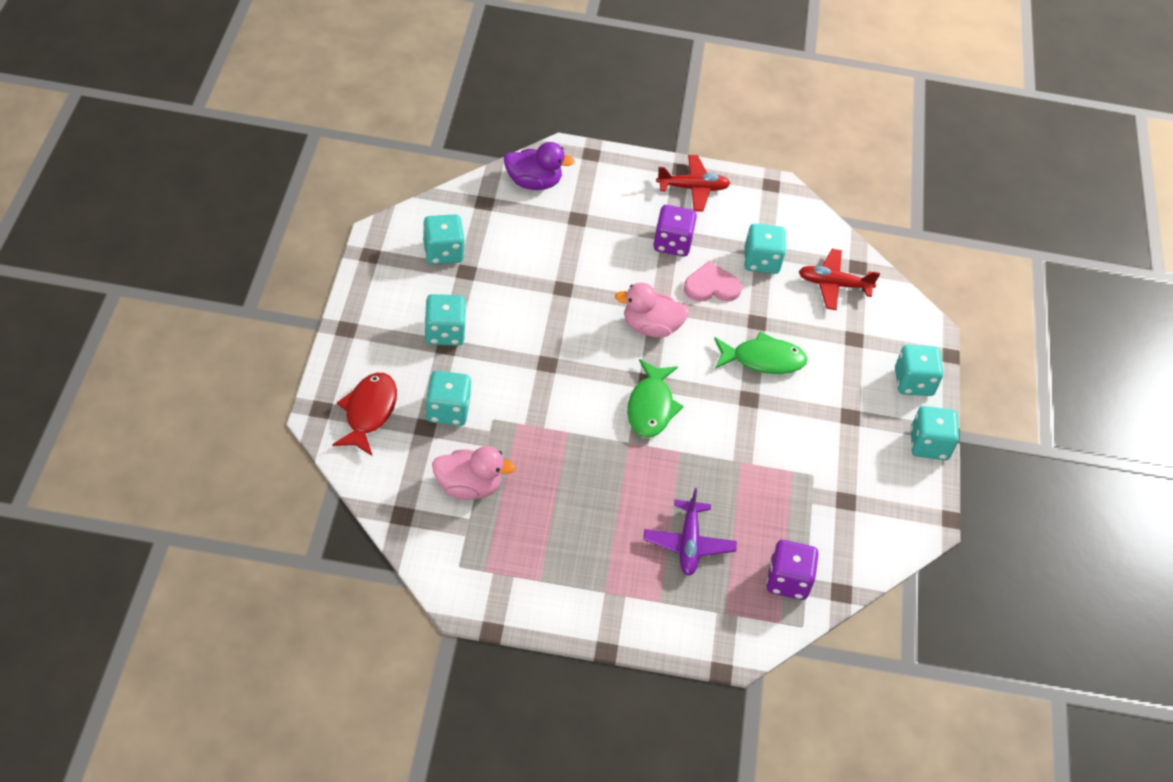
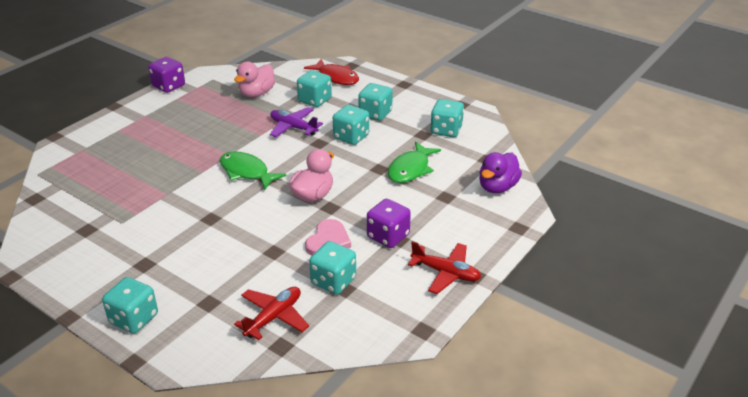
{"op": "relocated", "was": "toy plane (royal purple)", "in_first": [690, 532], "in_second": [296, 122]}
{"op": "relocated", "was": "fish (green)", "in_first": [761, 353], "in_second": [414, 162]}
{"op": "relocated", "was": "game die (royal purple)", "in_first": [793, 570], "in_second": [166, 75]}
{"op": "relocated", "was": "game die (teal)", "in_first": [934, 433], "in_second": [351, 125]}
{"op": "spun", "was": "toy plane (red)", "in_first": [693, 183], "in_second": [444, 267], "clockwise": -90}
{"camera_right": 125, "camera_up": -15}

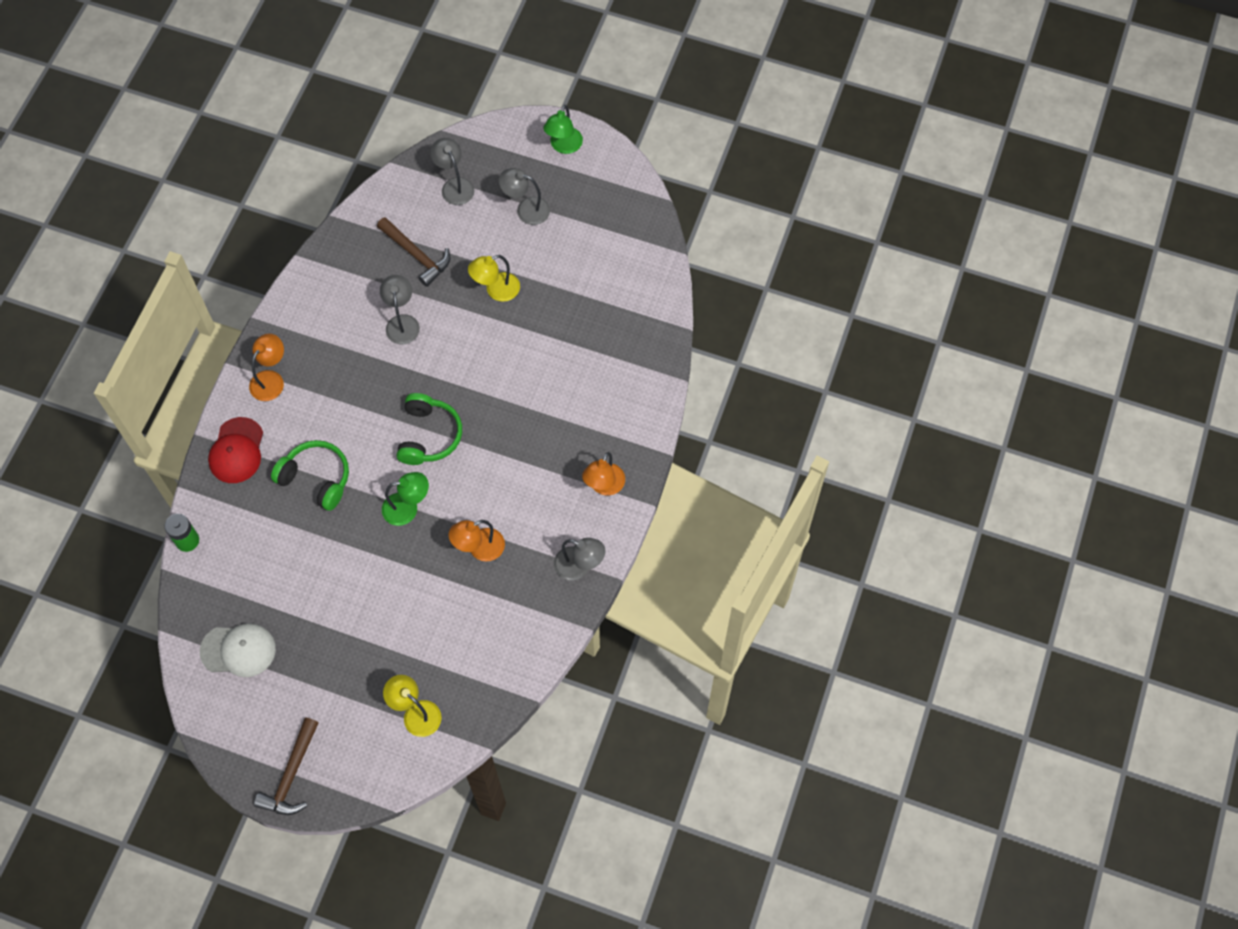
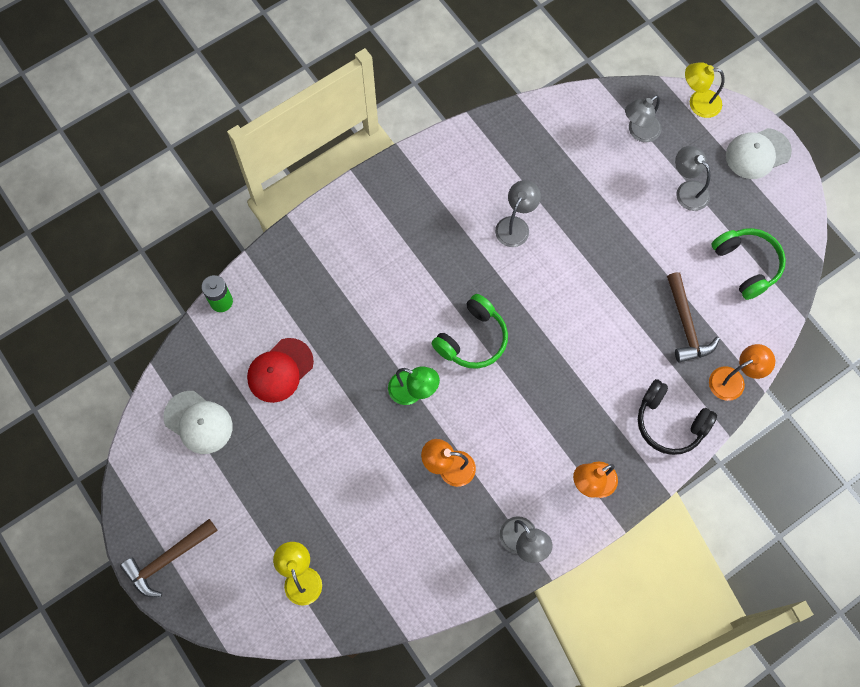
{"op": "appeared", "now": "over-ear headphones (jet-black)", "in_second": [677, 417]}
{"op": "relocated", "was": "baseball cap (red)", "in_first": [235, 450], "in_second": [280, 370]}
{"op": "relocated", "was": "reading lamp (orange-coloured)", "in_first": [266, 367], "in_second": [742, 372]}
{"op": "relocated", "was": "over-ear headphones (green)", "in_first": [310, 475], "in_second": [748, 264]}
{"op": "relocated", "was": "carpenter's hammer (russet)", "in_first": [413, 252], "in_second": [693, 317]}
{"op": "relocated", "was": "reading lamp (yellow)", "in_first": [494, 278], "in_second": [705, 90]}
{"op": "exchanged", "was": "reading lamp (green)", "now": "baseball cap (snow-white)", "in_first": [563, 129], "in_second": [759, 153]}
{"op": "spun", "was": "reading lamp (grey)", "in_first": [452, 171], "in_second": [643, 118], "clockwise": -135}
{"camera_right": 35, "camera_up": 5}

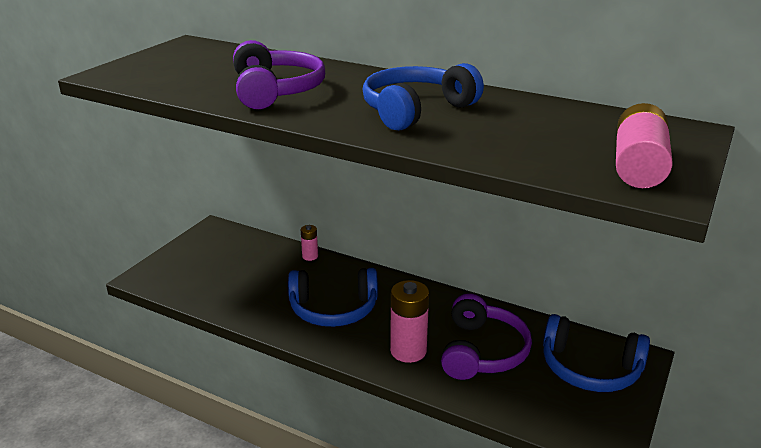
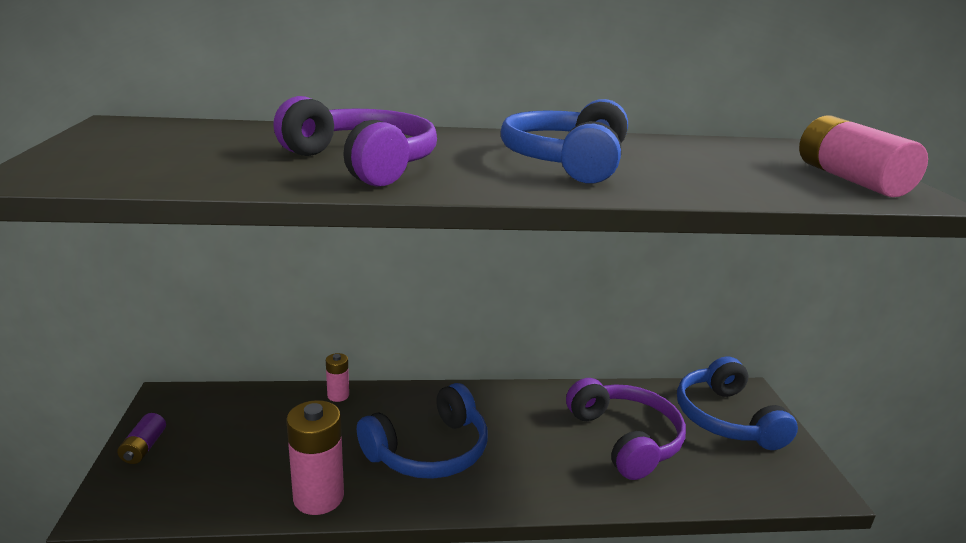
{"op": "appeared", "now": "AA battery (royal purple)", "in_second": [141, 438]}
{"op": "relocated", "was": "AA battery (rosy)", "in_first": [409, 321], "in_second": [315, 457]}
{"op": "spun", "was": "over-ear headphones (royal blue)", "in_first": [596, 353], "in_second": [737, 403], "clockwise": 90}
{"camera_right": -35, "camera_up": -5}

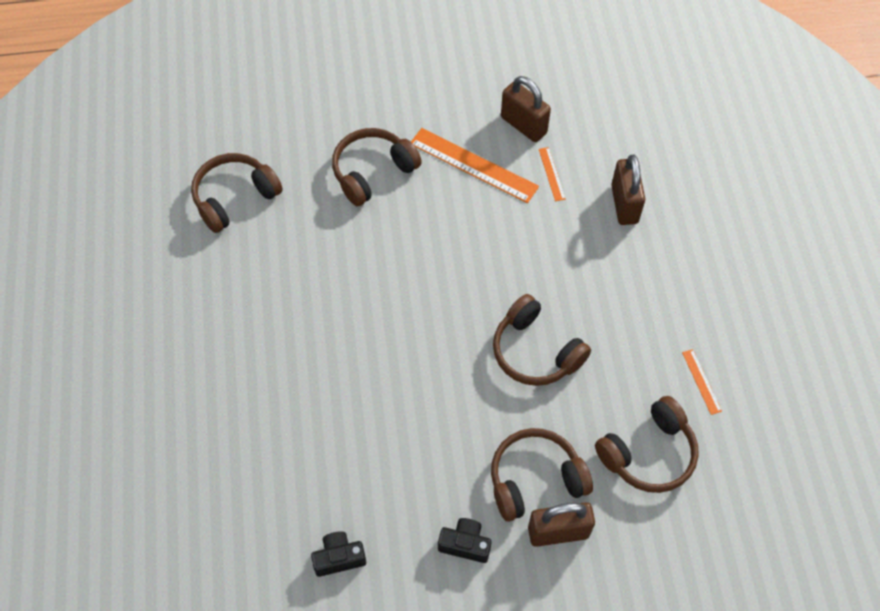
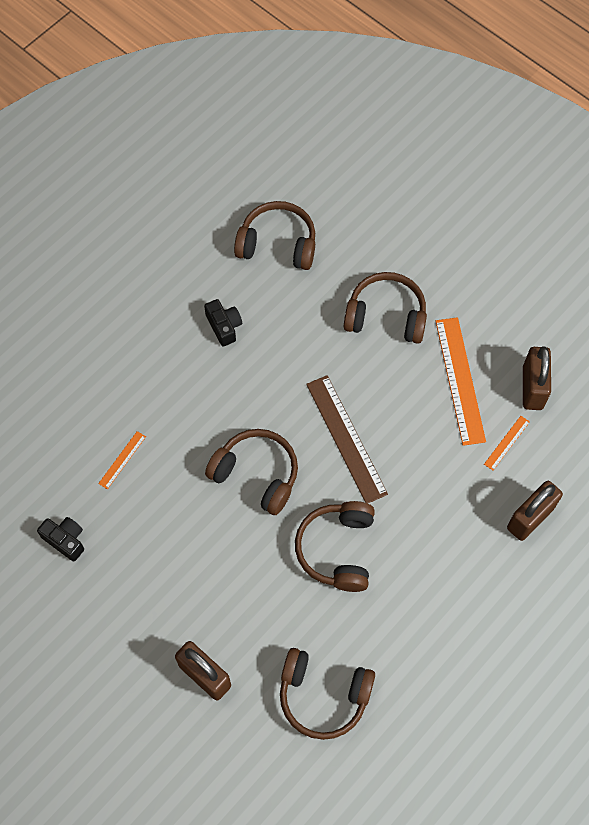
{"op": "appeared", "now": "ruler (russet)", "in_second": [347, 439]}
{"op": "relocated", "was": "camera (jet-black)", "in_first": [465, 540], "in_second": [223, 323]}
{"op": "relocated", "was": "over-ear headphones (russet)", "in_first": [542, 475], "in_second": [251, 472]}
{"op": "relocated", "was": "ruler (orange-coloured)", "in_first": [702, 382], "in_second": [122, 460]}
{"camera_right": 50, "camera_up": 5}

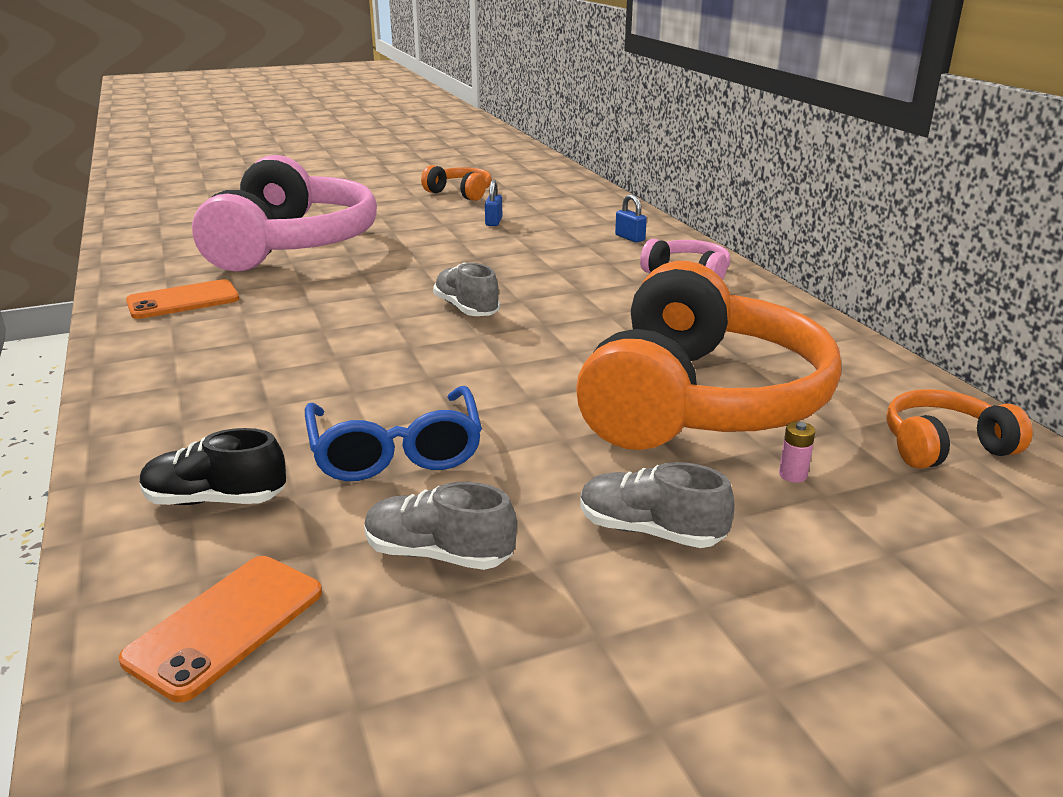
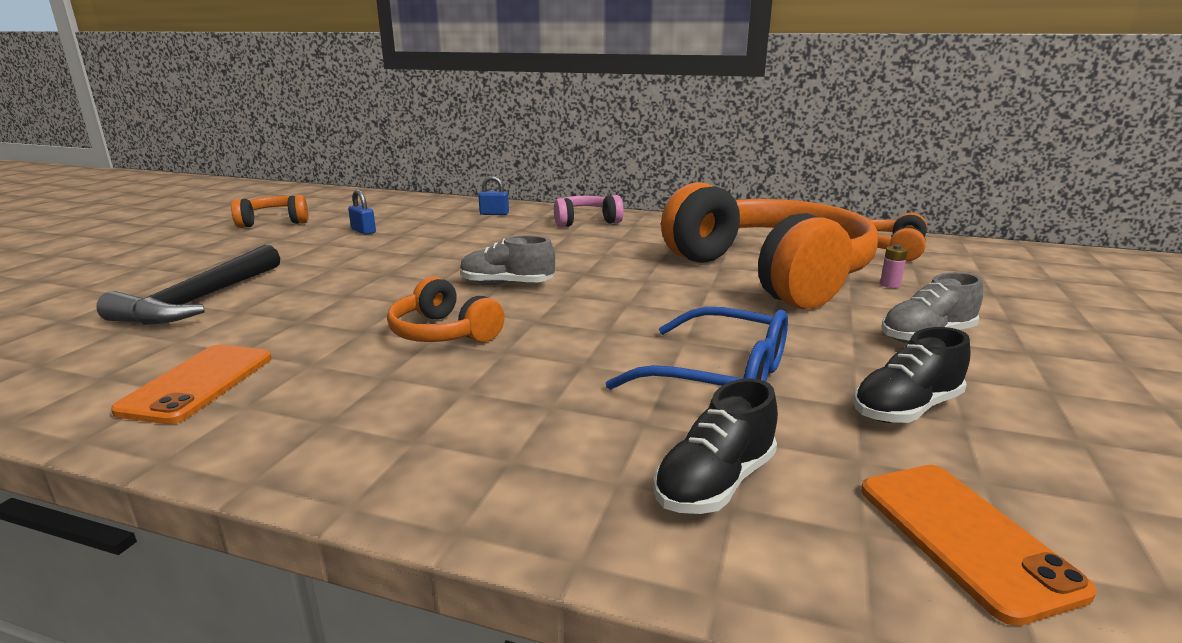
{"op": "appeared", "now": "over-ear headphones (orange-coloured)", "in_second": [446, 309]}
{"op": "exchanged", "was": "over-ear headphones (rosy)", "now": "carpenter's hammer (jet-black)", "in_first": [284, 213], "in_second": [188, 285]}
{"op": "colour", "was": "lace-up shoe (grey)", "now": "lace-up shoe (jet-black)", "in_first": [440, 526], "in_second": [911, 375]}
{"camera_right": -50, "camera_up": -5}

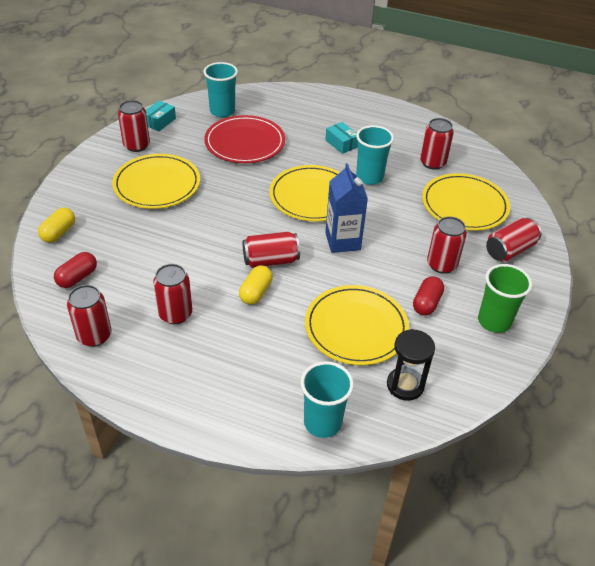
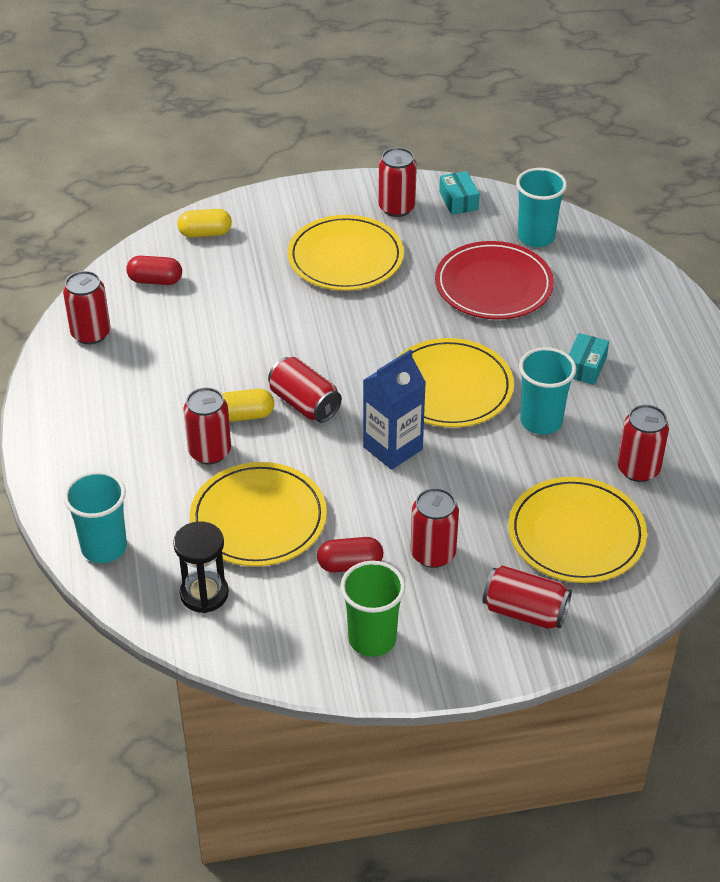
{"op": "relocated", "was": "tin (red)", "in_first": [172, 294], "in_second": [207, 426]}
{"op": "spun", "was": "parcel (teal)", "in_first": [161, 116], "in_second": [459, 193], "clockwise": 75}
{"camera_right": 60, "camera_up": 0}

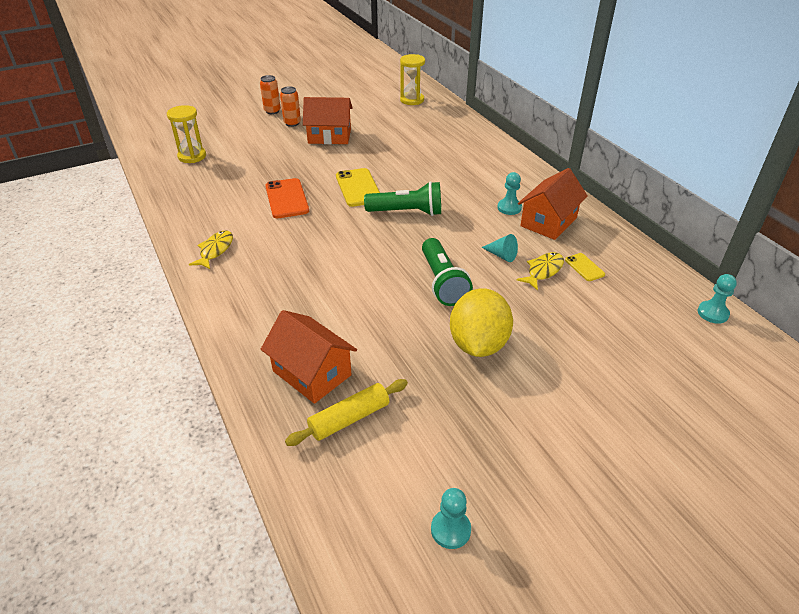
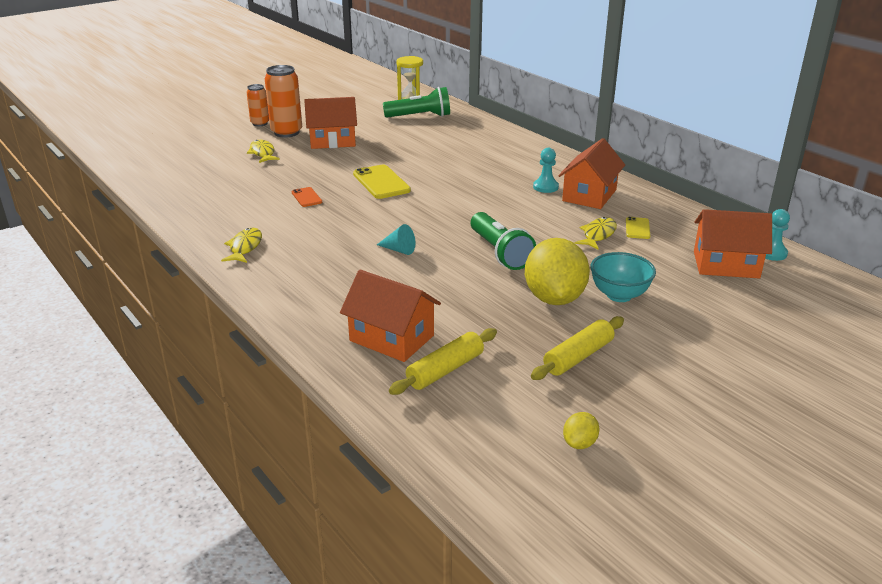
{"op": "missing", "was": "sand timer (yellow)", "in_first": [186, 134]}
{"op": "appeared", "now": "fish (yellow)", "in_second": [263, 151]}
{"op": "appeared", "now": "rolling pin (yellow)", "in_second": [577, 348]}
{"op": "appeared", "now": "bowl (teal)", "in_second": [623, 277]}
{"op": "appeared", "now": "cottage (orange-coloured)", "in_second": [733, 243]}
{"op": "relocated", "was": "flashlight (green)", "in_first": [402, 198], "in_second": [416, 102]}
{"op": "relocated", "was": "cone shape (teal)", "in_first": [499, 248], "in_second": [396, 239]}
{"op": "exchanged", "was": "chess pawn (teal)", "now": "toy lemon (yellow)", "in_first": [451, 518], "in_second": [581, 430]}
{"op": "spun", "was": "smartphone (yellow)", "in_first": [585, 267], "in_second": [638, 228], "clockwise": 45}
{"op": "size", "was": "smartphone (orange-coloured)", "in_first": [287, 198], "in_second": [307, 197], "ratio": 0.54}
{"op": "size", "was": "tin (orange-coloured)", "in_first": [290, 106], "in_second": [283, 101], "ratio": 1.65}
{"camera_right": -10, "camera_up": -10}

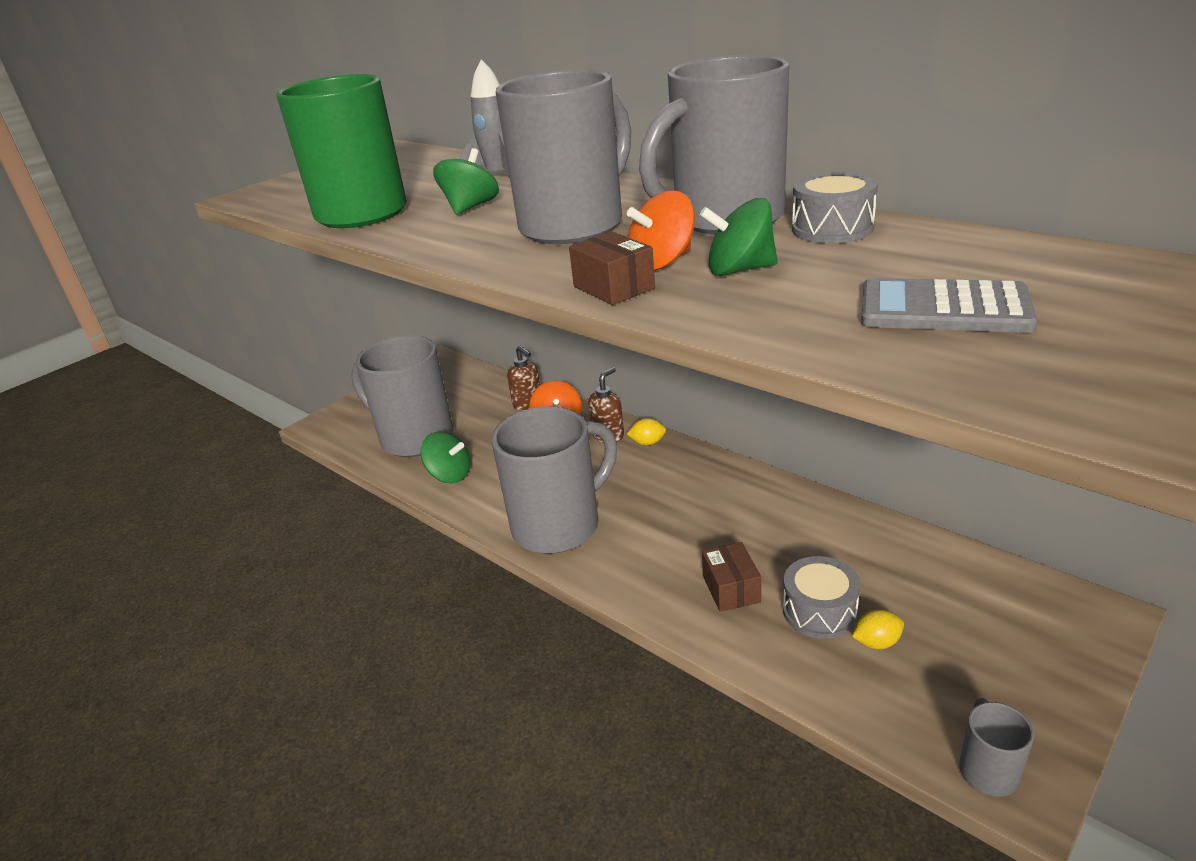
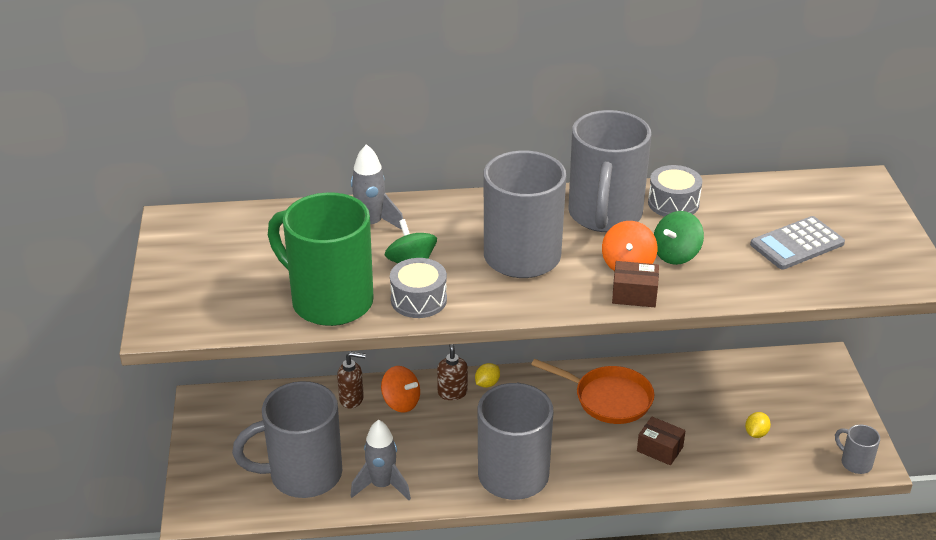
{"op": "appeared", "now": "pan (orange-coloured)", "in_second": [592, 391]}
{"op": "relocated", "was": "toy drum (grey)", "in_first": [821, 597], "in_second": [418, 288]}
{"op": "exchanged", "was": "toy top (green)", "now": "rocket (grey)", "in_first": [445, 457], "in_second": [381, 460]}
{"camera_right": -50, "camera_up": 5}

